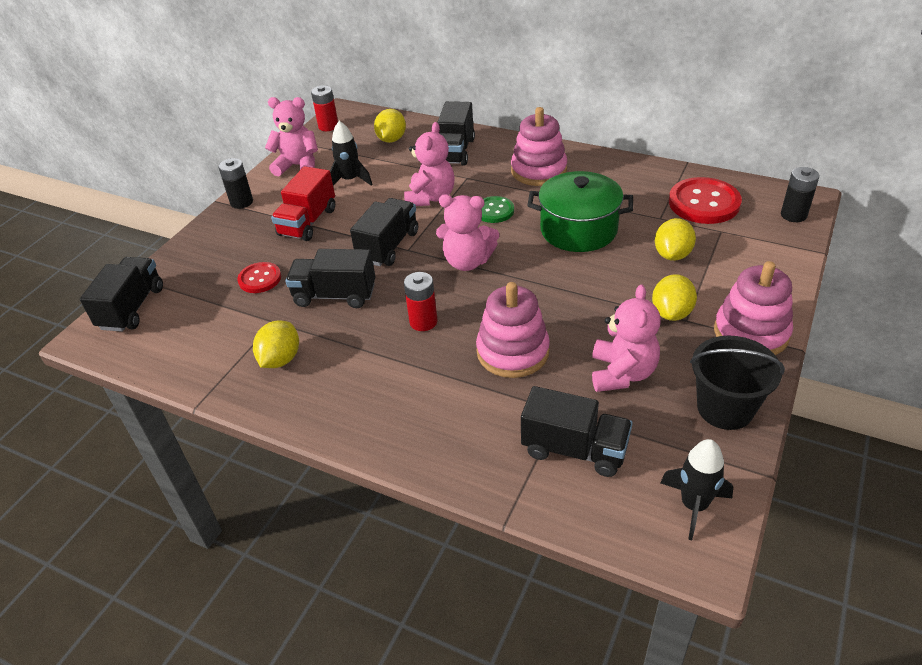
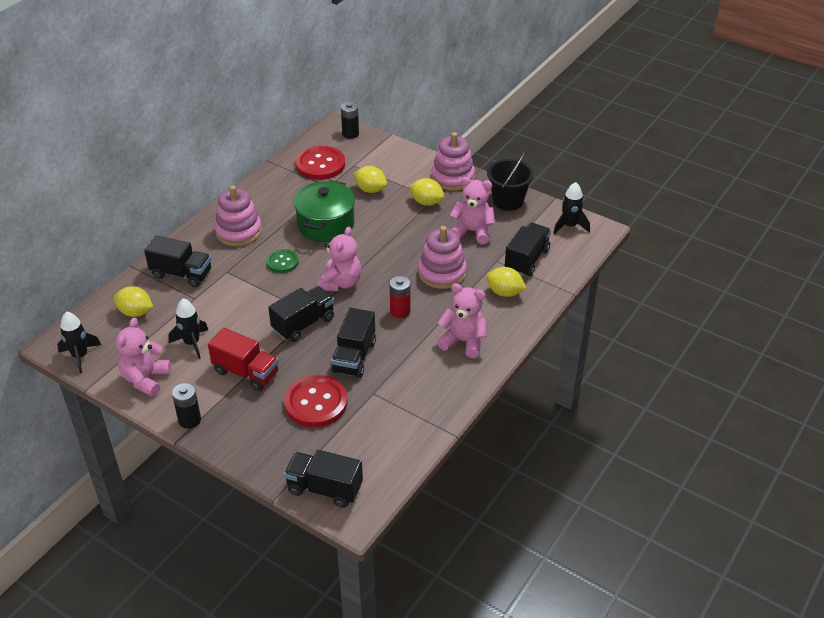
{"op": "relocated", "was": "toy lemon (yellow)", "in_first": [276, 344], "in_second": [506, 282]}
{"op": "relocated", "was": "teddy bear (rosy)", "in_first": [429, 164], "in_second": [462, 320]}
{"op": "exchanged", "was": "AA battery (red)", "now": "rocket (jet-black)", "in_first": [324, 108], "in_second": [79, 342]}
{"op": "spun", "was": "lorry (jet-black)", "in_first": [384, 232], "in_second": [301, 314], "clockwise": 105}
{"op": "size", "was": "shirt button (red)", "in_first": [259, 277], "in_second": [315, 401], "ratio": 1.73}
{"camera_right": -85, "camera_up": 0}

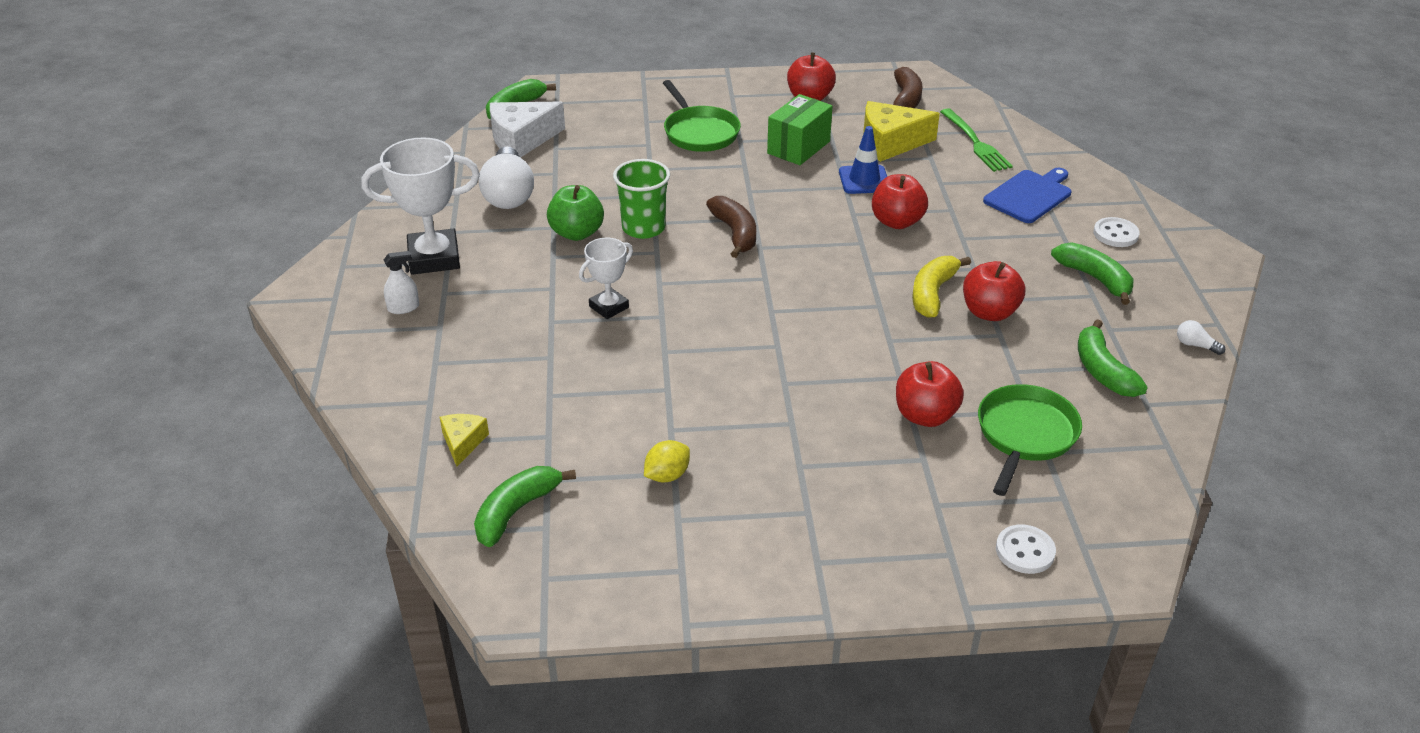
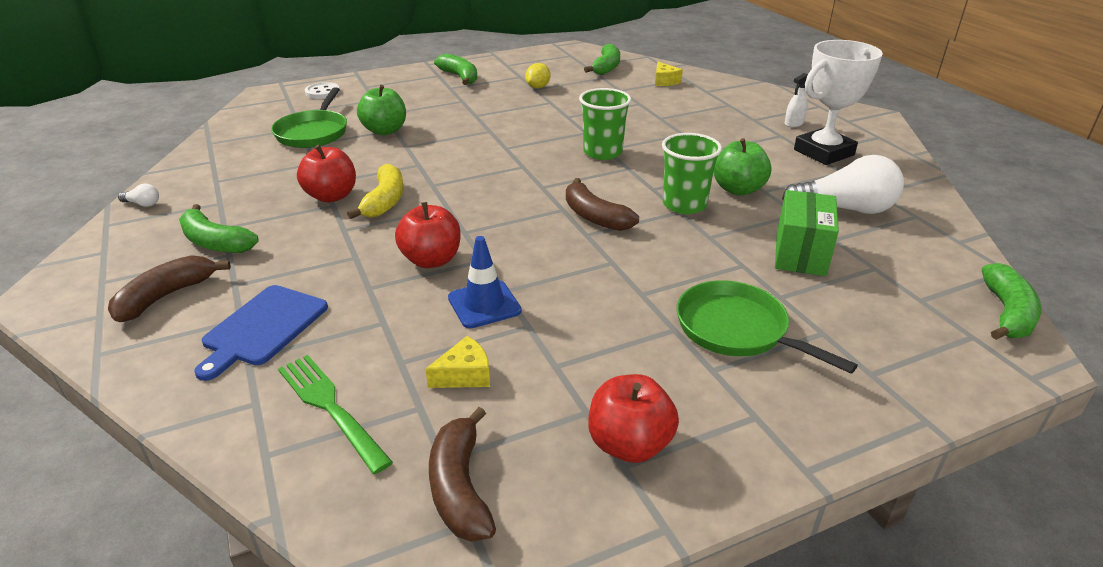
{"op": "missing", "was": "cheese wedge (snow-white)", "in_first": [527, 130]}
{"op": "missing", "was": "prize cup (snow-white)", "in_first": [606, 278]}
{"op": "appeared", "now": "tumbler (green)", "in_second": [605, 124]}
{"op": "relocated", "was": "parcel (green)", "in_first": [800, 129], "in_second": [807, 233]}
{"op": "relocated", "was": "toy banana (green)", "in_first": [1113, 358], "in_second": [456, 69]}
{"op": "exchanged", "was": "shirt button (snow-white)", "now": "toy banana (russet)", "in_first": [1116, 232], "in_second": [169, 288]}
{"op": "colour", "was": "apple (red)", "now": "apple (green)", "in_first": [930, 394], "in_second": [381, 110]}
{"op": "spun", "was": "lightbulb (snow-white)", "in_first": [506, 177], "in_second": [843, 184], "clockwise": 120}
{"op": "size", "was": "cheese wedge (yellow)", "in_first": [901, 131], "in_second": [457, 362], "ratio": 0.54}
{"camera_right": 160, "camera_up": -5}

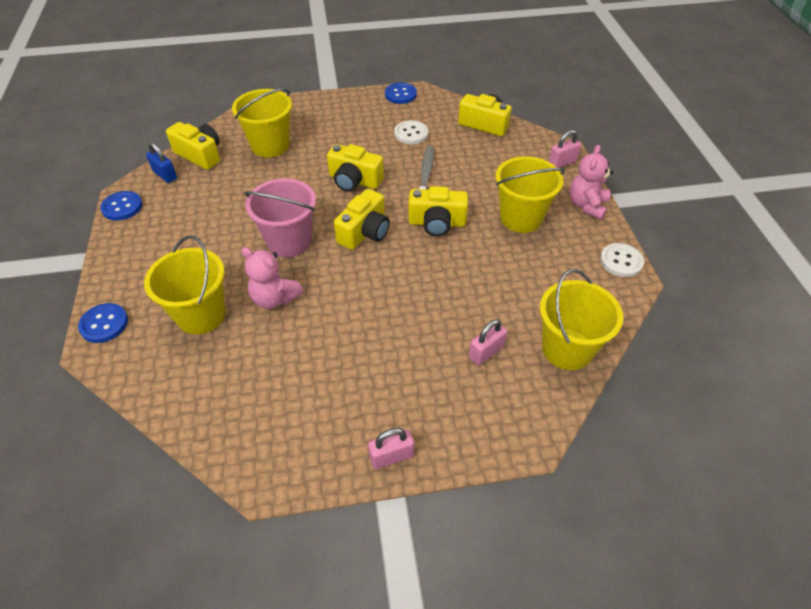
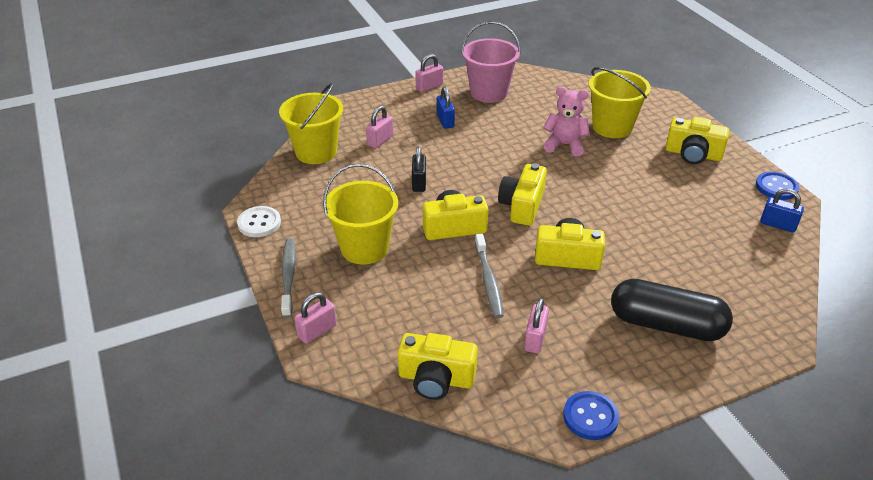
{"op": "missing", "was": "shirt button (royal blue)", "in_first": [103, 323]}
{"op": "missing", "was": "bucket (yellow)", "in_first": [262, 122]}
{"op": "appeared", "now": "padlock (jet-black)", "in_second": [419, 169]}
{"op": "appeared", "now": "padlock (royal blue)", "in_second": [445, 108]}
{"op": "appeared", "now": "pill (jet-black)", "in_second": [672, 310]}
{"op": "relocated", "was": "camera (yellow)", "in_first": [193, 146], "in_second": [697, 140]}
{"op": "relocated", "was": "bucket (rosy)", "in_first": [280, 217], "in_second": [491, 62]}
{"op": "exchanged", "was": "shirt button (snow-white)", "now": "padlock (rosy)", "in_first": [411, 132], "in_second": [536, 325]}
{"op": "exchanged", "was": "teddy bear (rosy)", "now": "toothbrush (grey)", "in_first": [591, 182], "in_second": [288, 278]}
{"camera_right": 165, "camera_up": -10}

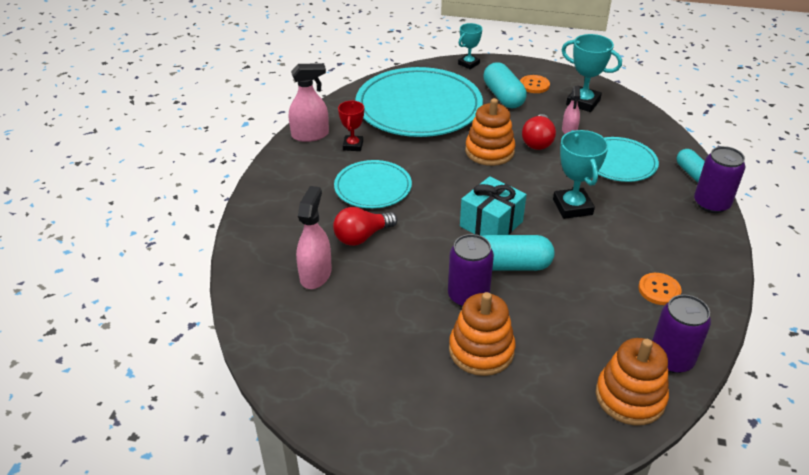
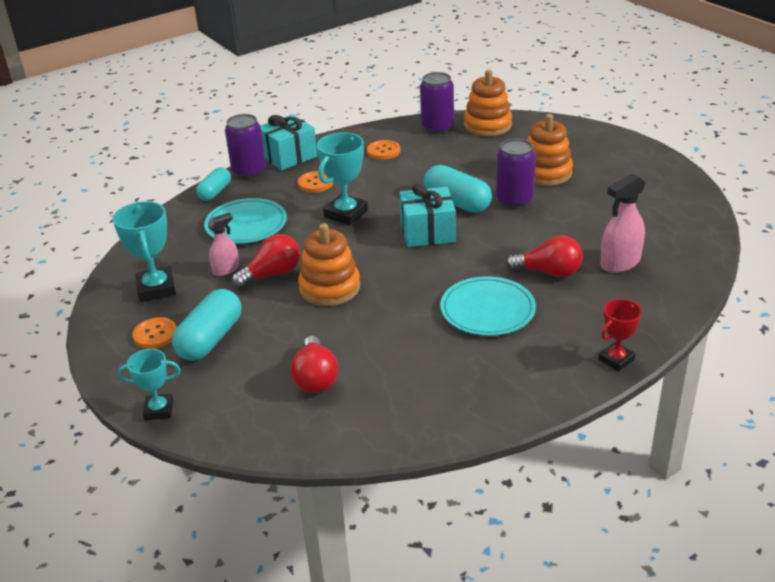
{"op": "missing", "was": "spray cleaner (rosy)", "in_first": [309, 102]}
{"op": "appeared", "now": "wrapped gift (teal)", "in_second": [289, 142]}
{"op": "appeared", "now": "shirt button (orange-coloured)", "in_second": [315, 182]}
{"op": "relocated", "was": "prize cup (red)", "in_first": [351, 126], "in_second": [620, 335]}
{"op": "exchanged", "was": "flat dish (teal)", "now": "lightbulb (red)", "in_first": [419, 102], "in_second": [314, 364]}
{"camera_right": -135, "camera_up": -5}

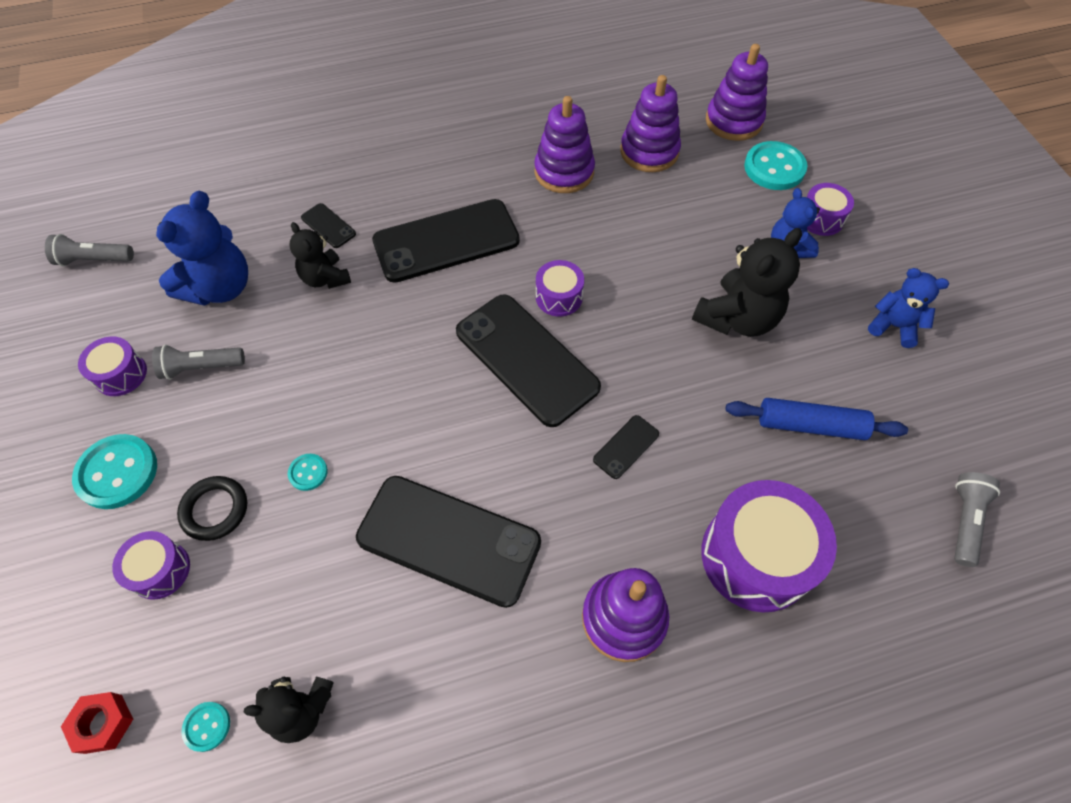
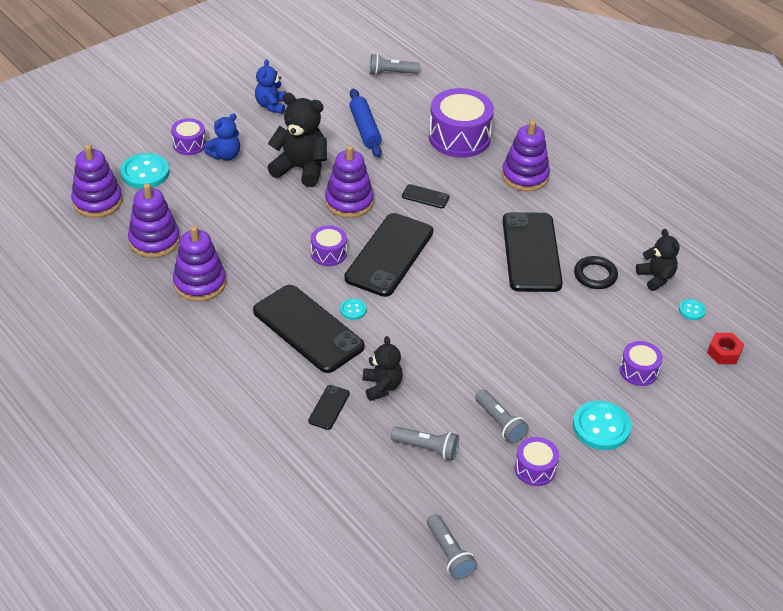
{"op": "appeared", "now": "stacking toy (royal purple)", "in_second": [349, 181]}
{"op": "relocated", "was": "torus (jet-black)", "in_first": [212, 508], "in_second": [596, 272]}
{"op": "relocated", "was": "shirt button (teal)", "in_first": [308, 472], "in_second": [353, 309]}
{"op": "exchanged", "was": "teddy bear (royal blue)", "now": "flashlight (grey)", "in_first": [202, 248], "in_second": [425, 443]}
{"op": "spun", "was": "teddy bear (jet-black)", "in_first": [320, 255], "in_second": [383, 368], "clockwise": -45}
{"camera_right": -115, "camera_up": -15}

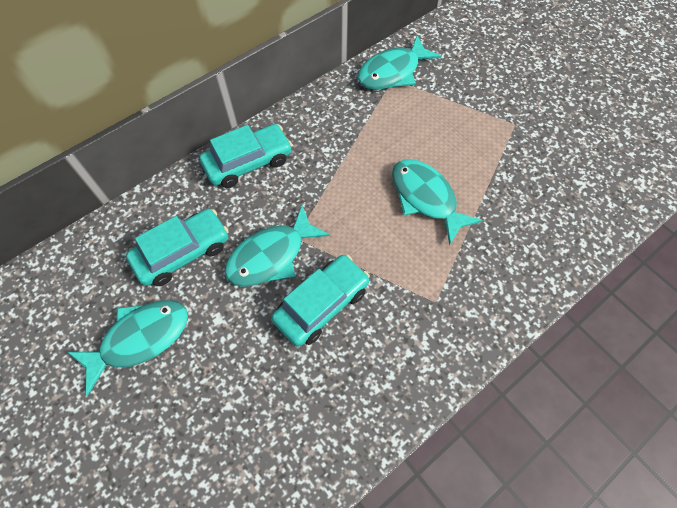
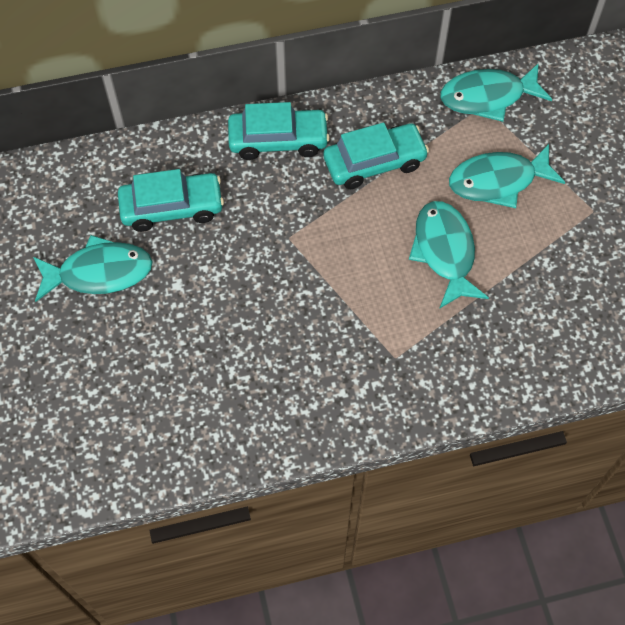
{"op": "relocated", "was": "fish (teal)", "in_first": [277, 246], "in_second": [507, 176]}
{"op": "relocated", "was": "toy car (teal)", "in_first": [320, 301], "in_second": [376, 156]}
{"camera_right": 25, "camera_up": 0}

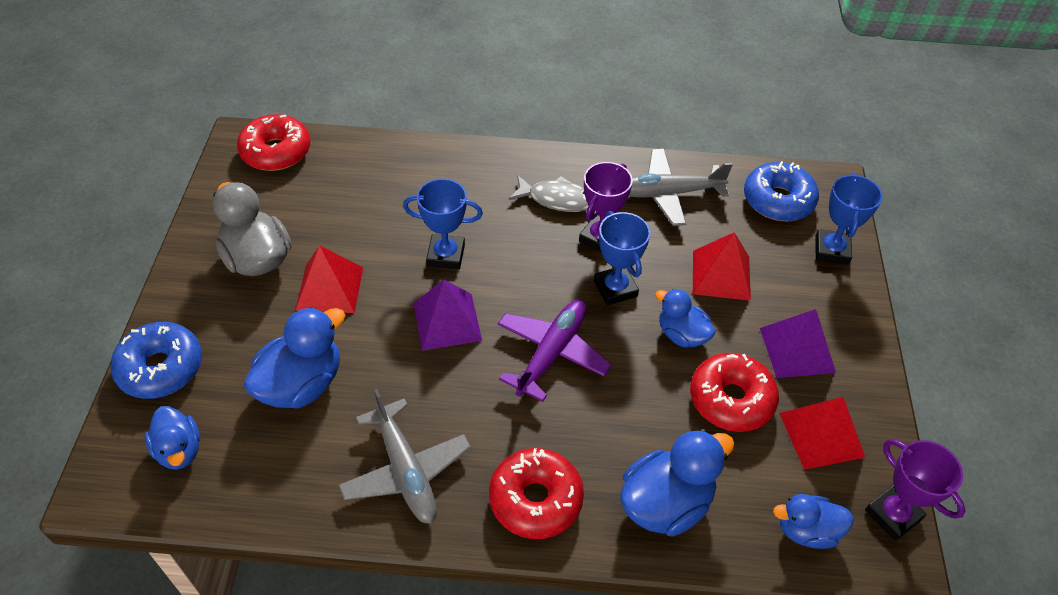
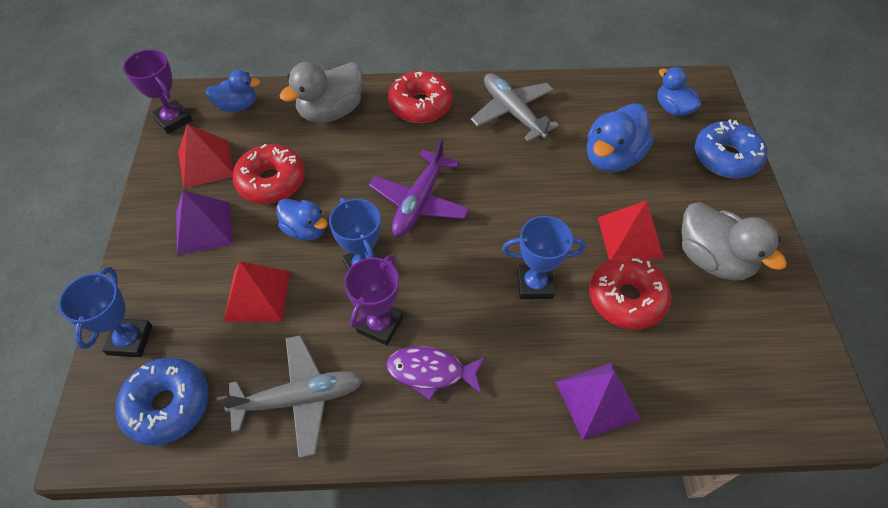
{"op": "relocated", "was": "donut (red)", "in_first": [273, 142], "in_second": [630, 293]}
{"op": "relocated", "was": "pyramid (royal purple)", "in_first": [448, 315], "in_second": [598, 401]}
{"op": "colour", "was": "fish (grey)", "now": "fish (royal purple)", "in_first": [548, 193], "in_second": [436, 373]}
{"op": "colour", "was": "rubber duck (royal blue)", "now": "rubber duck (grey)", "in_first": [678, 483], "in_second": [321, 92]}
{"camera_right": 175, "camera_up": 5}

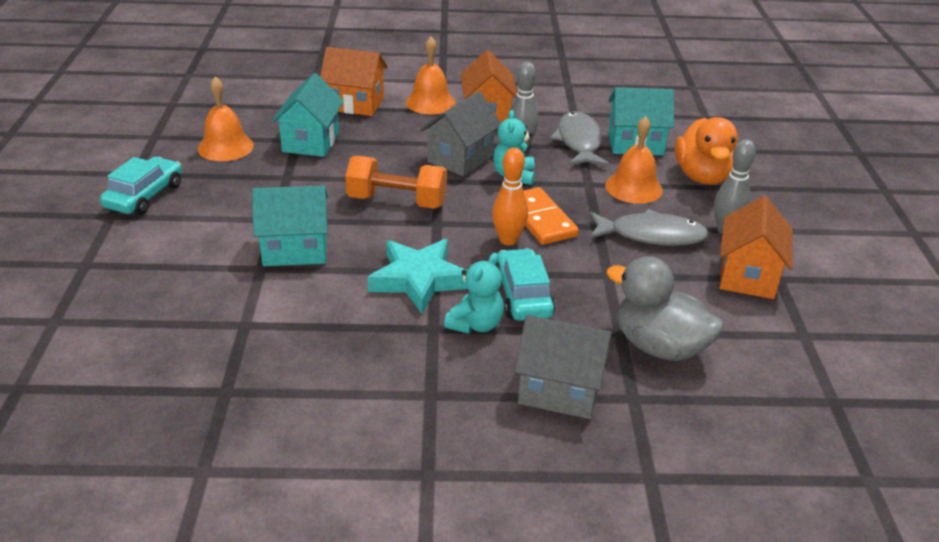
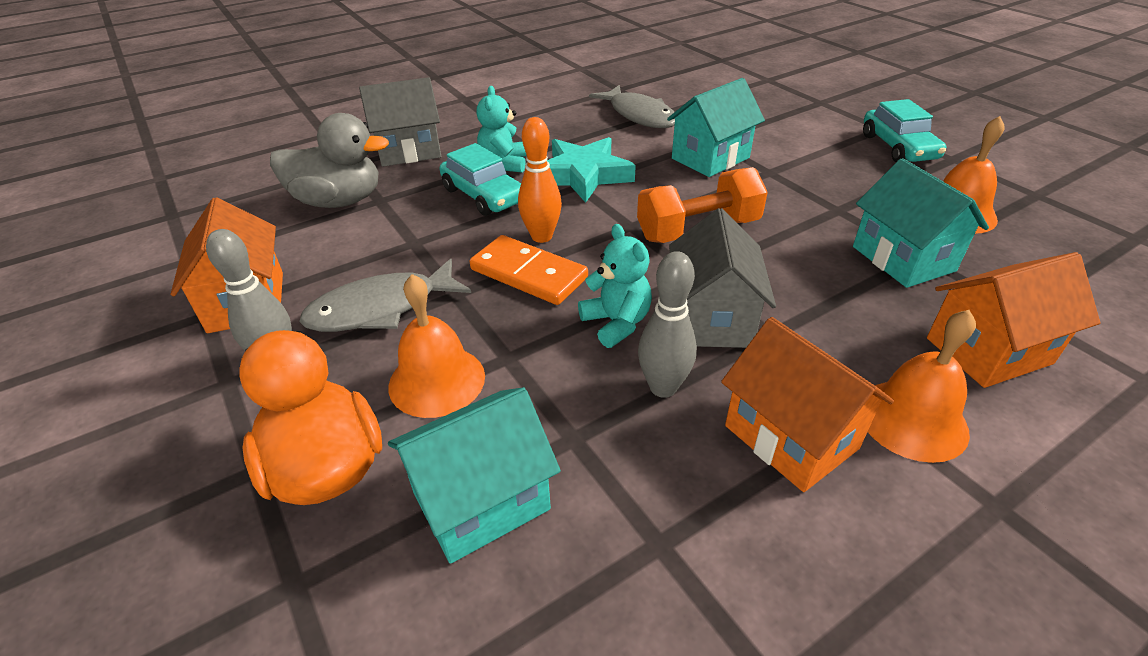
{"op": "relocated", "was": "fish (grey)", "in_first": [579, 138], "in_second": [632, 106]}
{"camera_right": 150, "camera_up": 5}

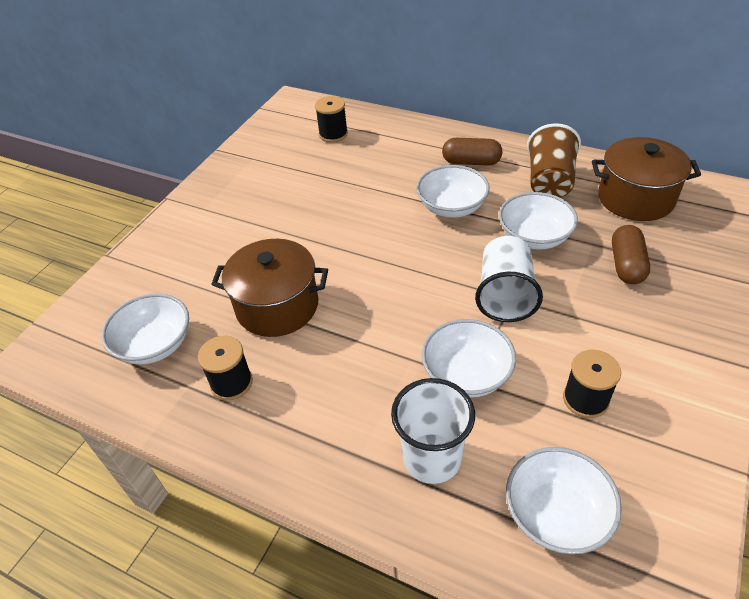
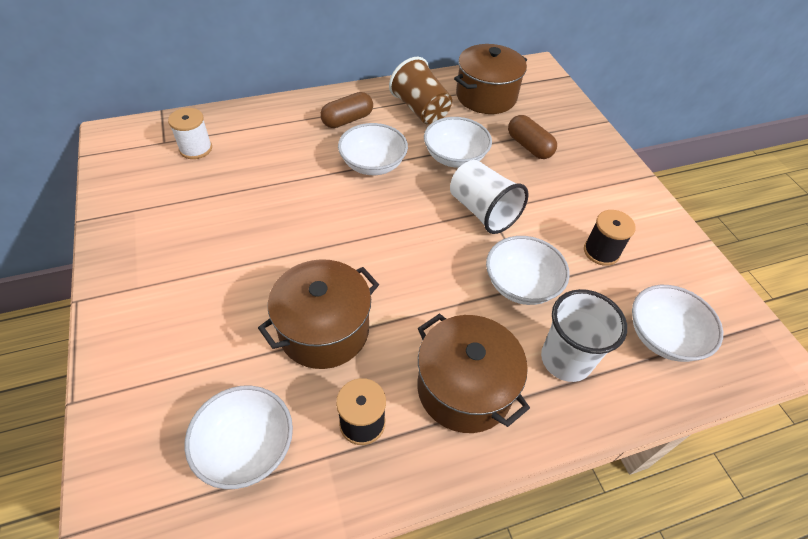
{"op": "appeared", "now": "stockpot (russet)", "in_second": [474, 373]}
{"op": "colour", "was": "spool (jet-black)", "now": "spool (snow-white)", "in_first": [331, 119], "in_second": [190, 133]}
{"camera_right": -50, "camera_up": 5}

